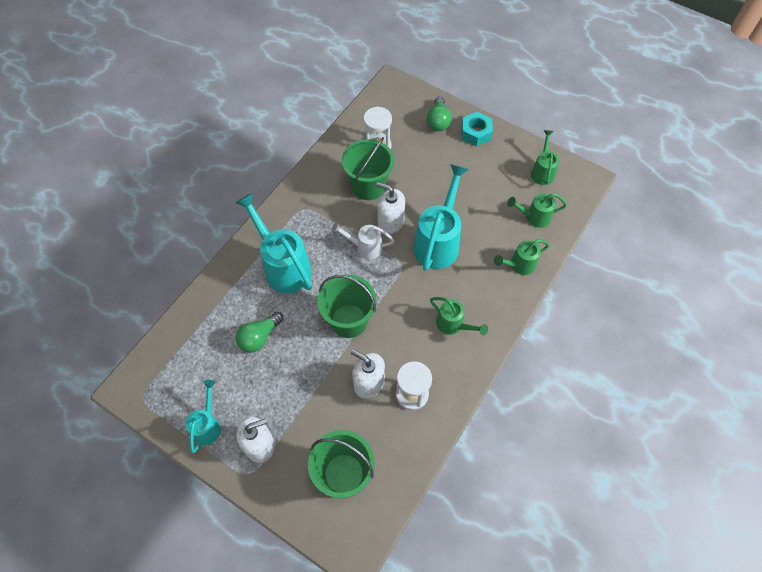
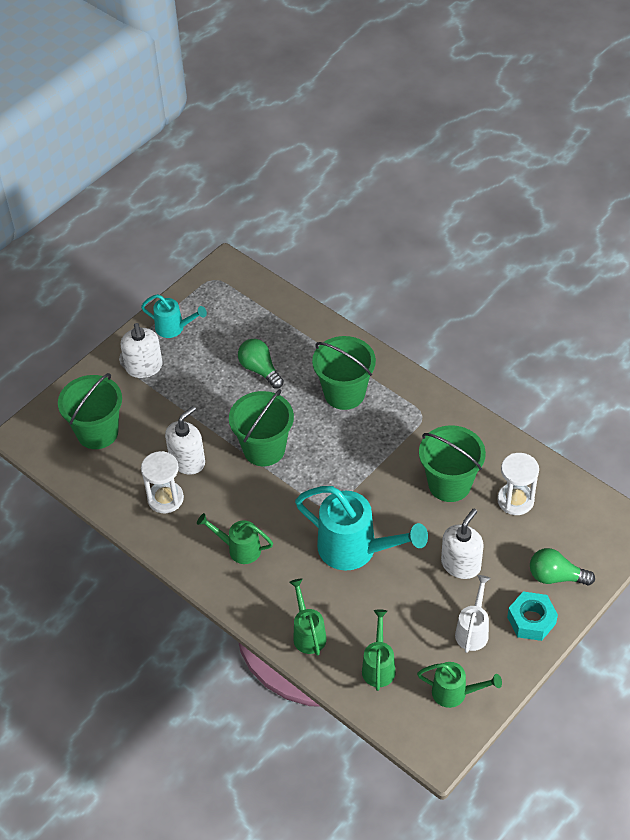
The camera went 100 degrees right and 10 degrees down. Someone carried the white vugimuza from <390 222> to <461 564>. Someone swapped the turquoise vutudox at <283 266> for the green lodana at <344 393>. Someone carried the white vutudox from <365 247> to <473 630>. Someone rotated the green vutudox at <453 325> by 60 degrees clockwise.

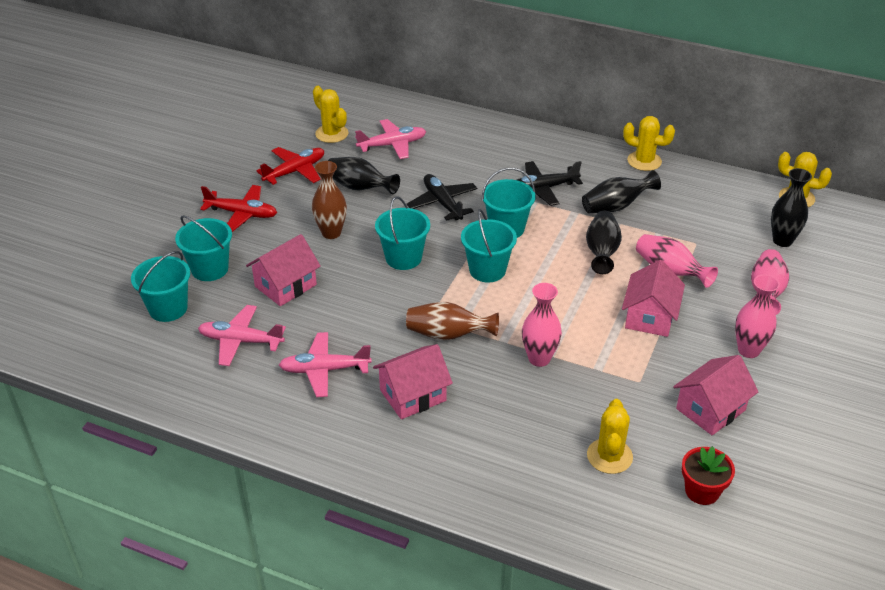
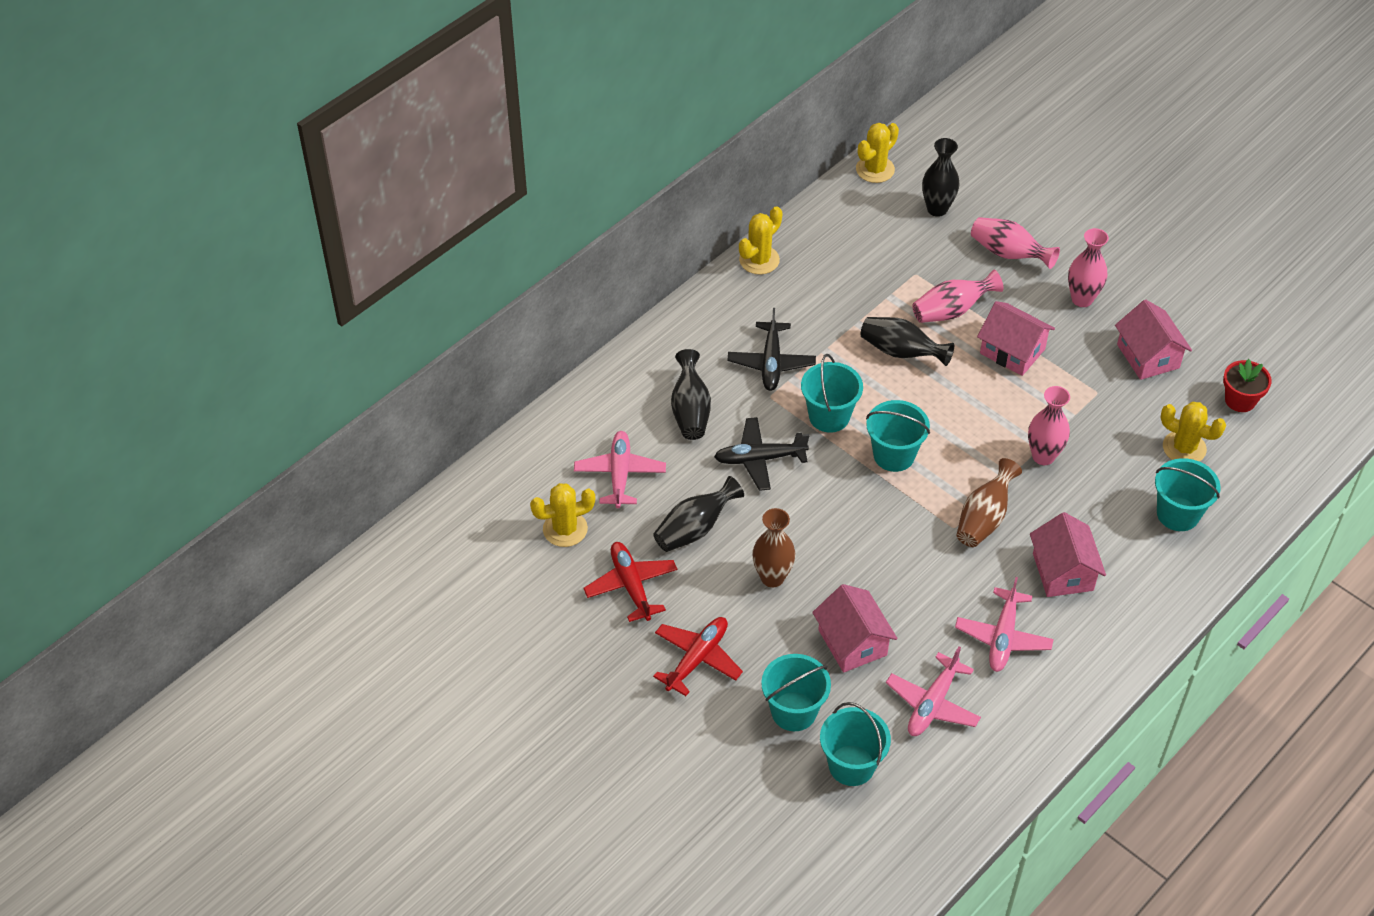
The camera went 70 degrees left and 10 degrees up. Someone carried the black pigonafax from <616 206> to <690 410>. Someone carried the turquoise lodana from <403 258> to <1178 514>.

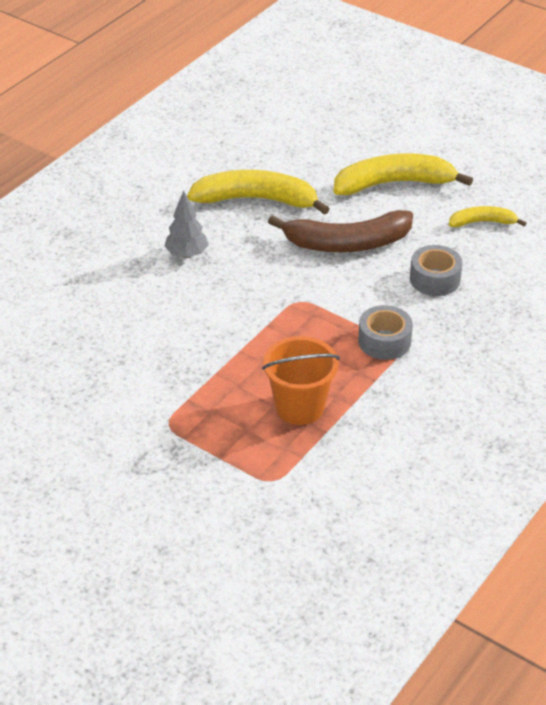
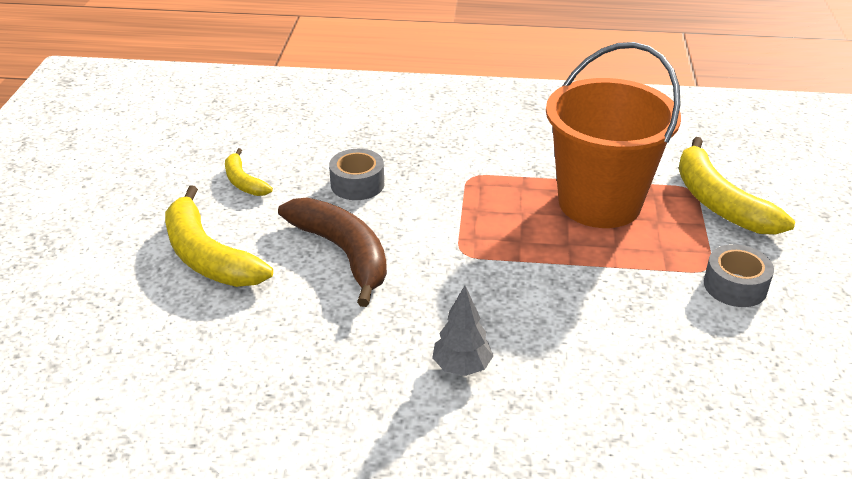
The camera went 120 degrees left and 5 degrees down. Someone carried the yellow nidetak from <256 199> to <719 202>. Someone carried the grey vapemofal from <384 341> to <735 286>. Someone scaled the orange lodana at <300 407> by 1.70.

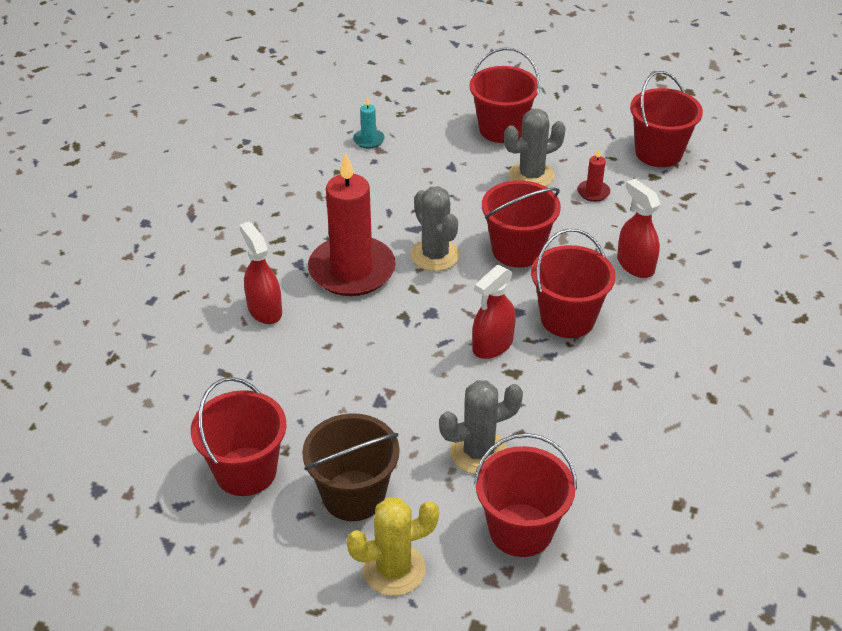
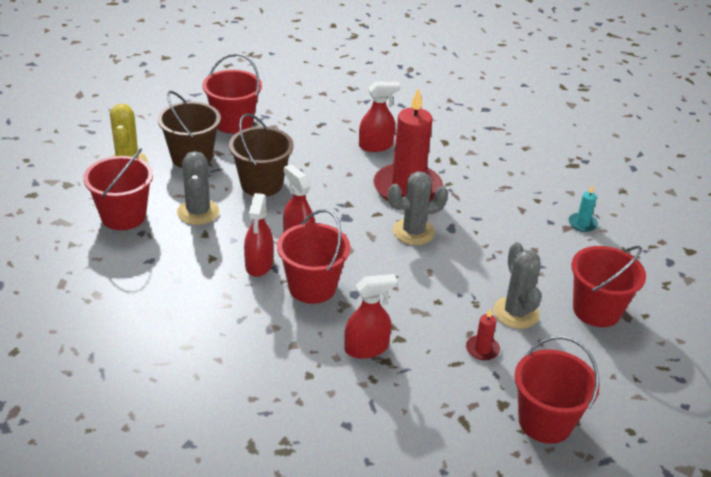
The camera went 100 degrees right and 5 degrees down. Someone took away the red lodana at <517 250>. Someone put down the brown lodana at <261 184>. Someone put down the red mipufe at <259 264>.

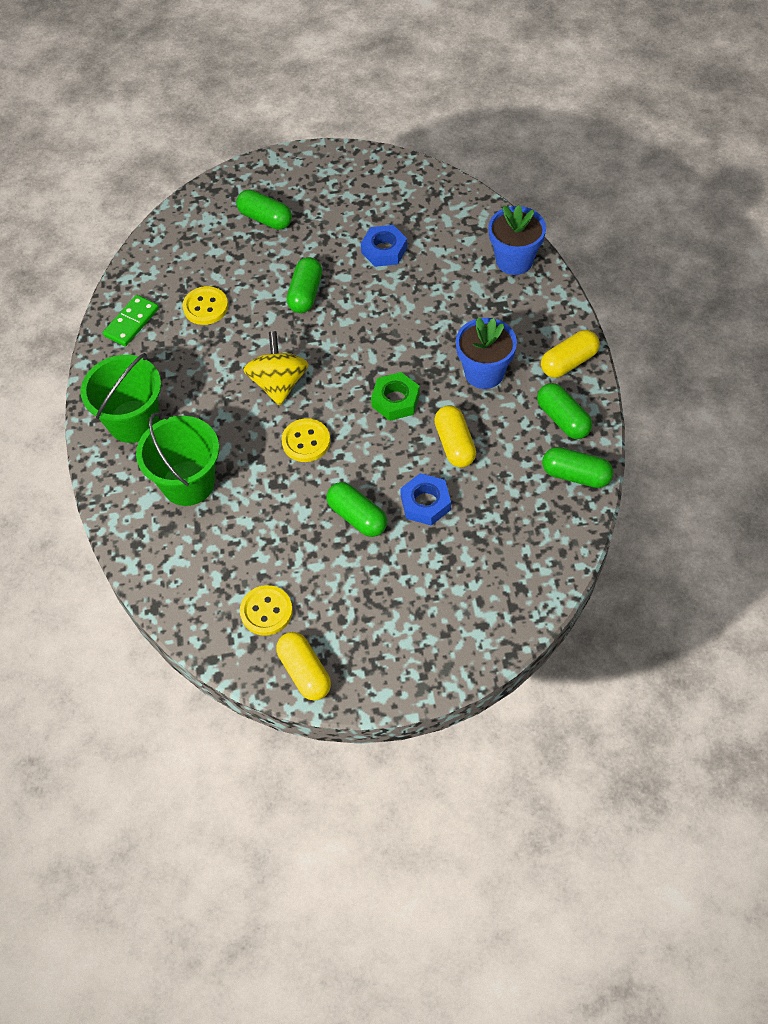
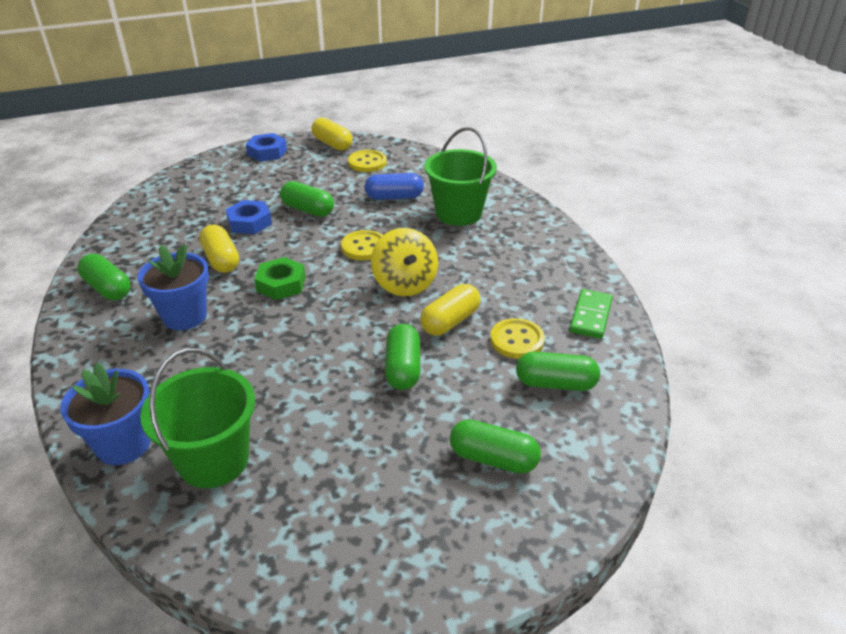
The camera went 165 degrees right and 20 degrees down. Someone carried the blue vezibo from <384 250> to <267 152>. Someone carried the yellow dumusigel from <569 362> to <450 321>. Someone carried the green lodana from <133 421> to <214 460>. Someone carried the green dumusigel from <576 475> to <555 383>. Someone put down the blue dumusigel at <394 197>.

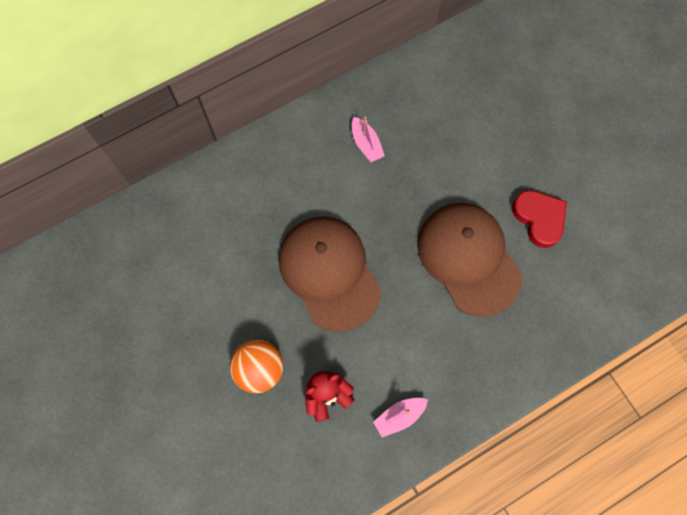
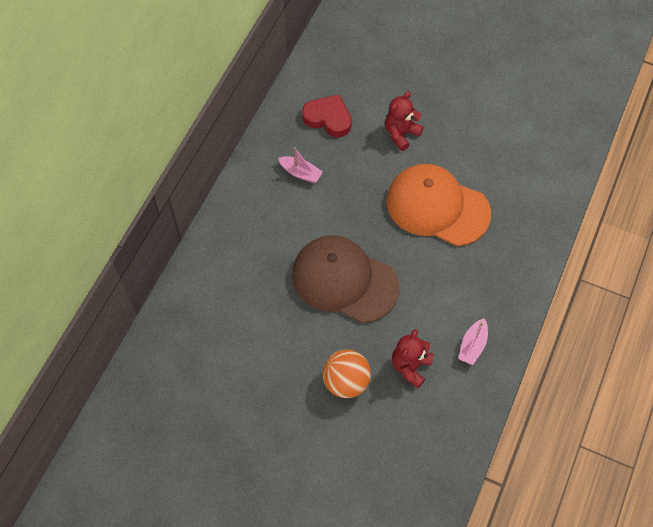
The camera went 35 degrees left and 10 degrees down. Someone carried the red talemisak from <539 219> to <328 118>. Someone repainted the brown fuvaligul at <468 258>, which became the orange fuvaligul at <437 207>. Someone put down the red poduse at <401 134>.

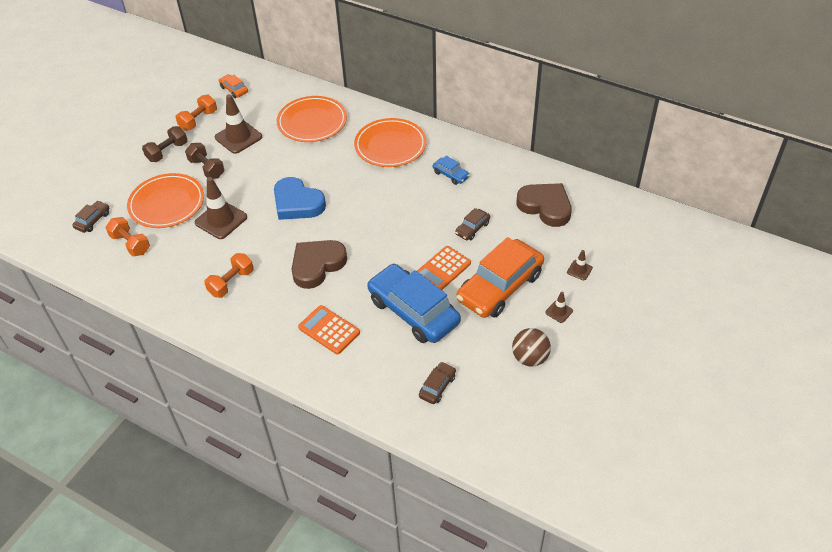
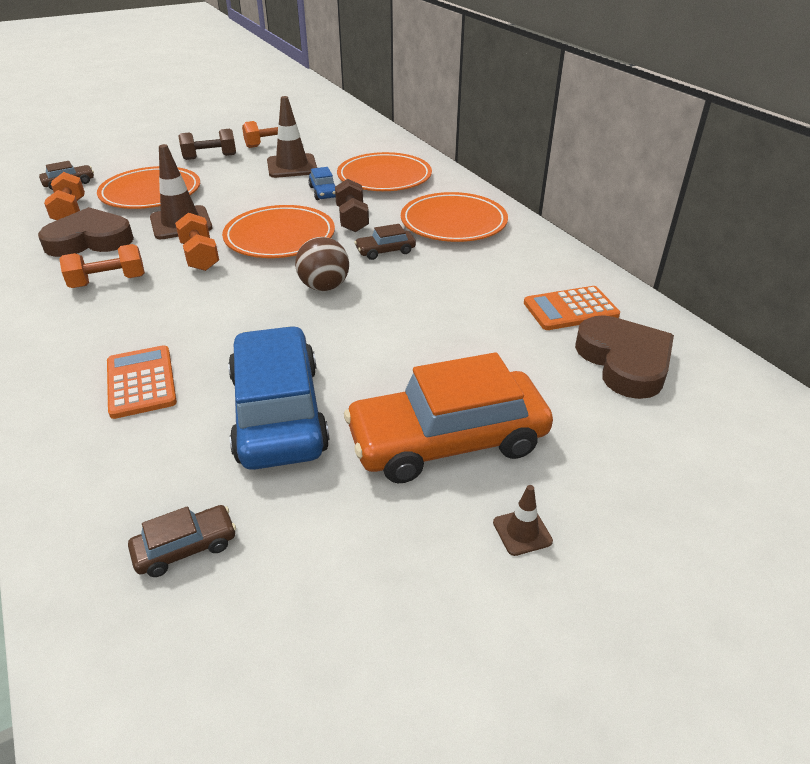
The camera went 30 degrees right and 10 degrees down. Someone took away the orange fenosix at <234 90>. Someone carried the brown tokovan from <207 168> to <352 219>. Someone carried the blue fenosix from <450 175> to <323 192>. Someone swapped the blue talemisak at <297 203> for the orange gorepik at <280 237>. Someone carried the brown fenosix from <472 228> to <385 251>. Someone carried the brown talemisak from <317 265> to <90 240>. Someone carried the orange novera from <442 269> to <570 309>. Someone took away the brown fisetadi at <579 270>. Someone carried the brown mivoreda from <530 358> to <324 287>. Someone put down the orange tokovan at <200 256>.

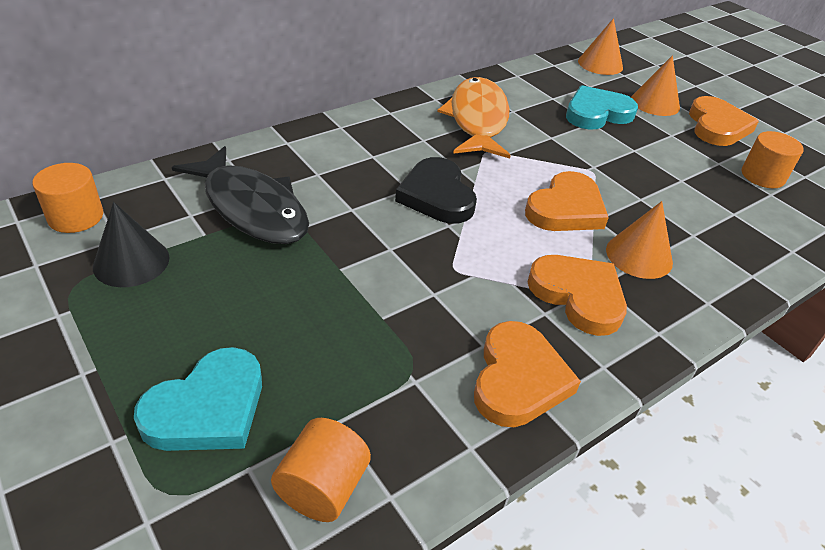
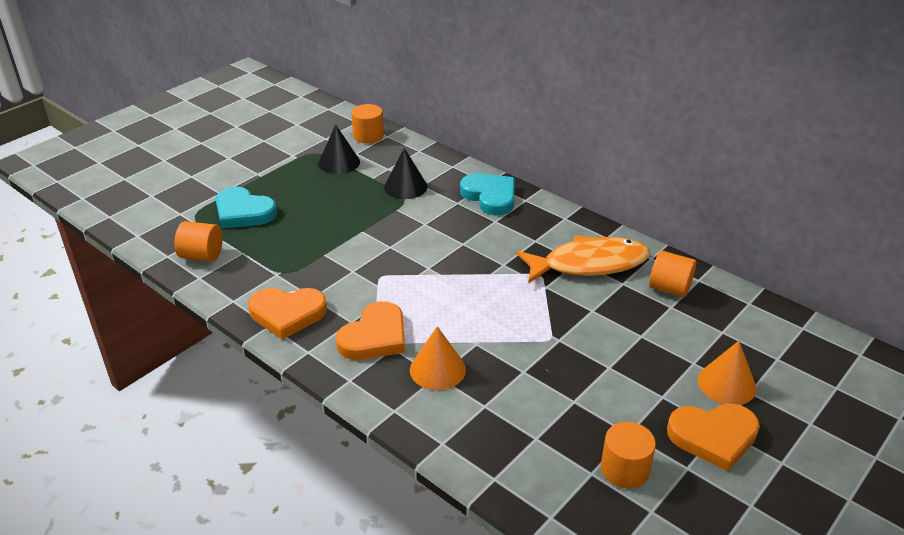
The camera went 80 degrees right and 5 degrees down. Someone took away the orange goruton at <600 64>. Someone carried the turquoise talemisak from <597 113> to <490 196>. Someone swapped the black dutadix at <252 208> for the black goruton at <405 187>. Someone took away the black talemisak at <436 196>. Someone took away the orange talemisak at <566 209>. Someone put down the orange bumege at <669 288>.

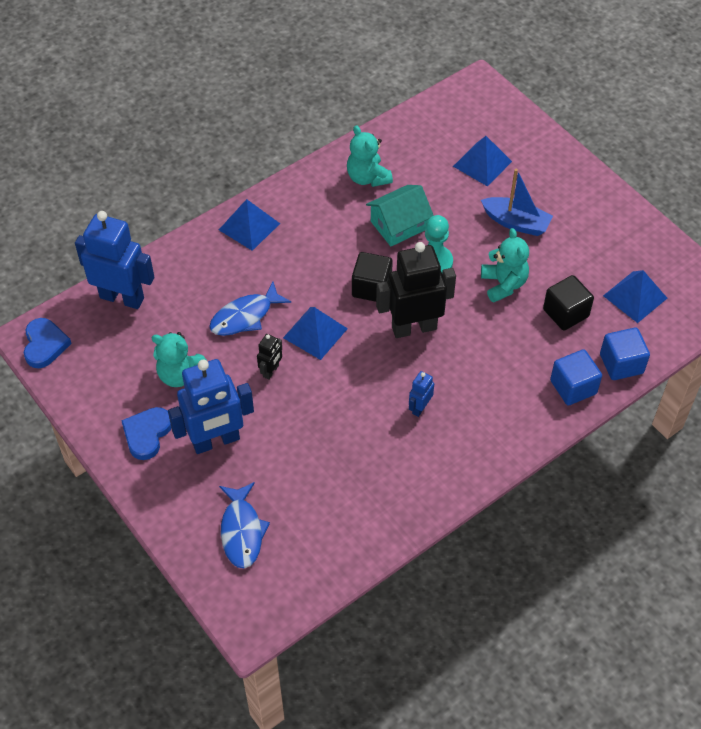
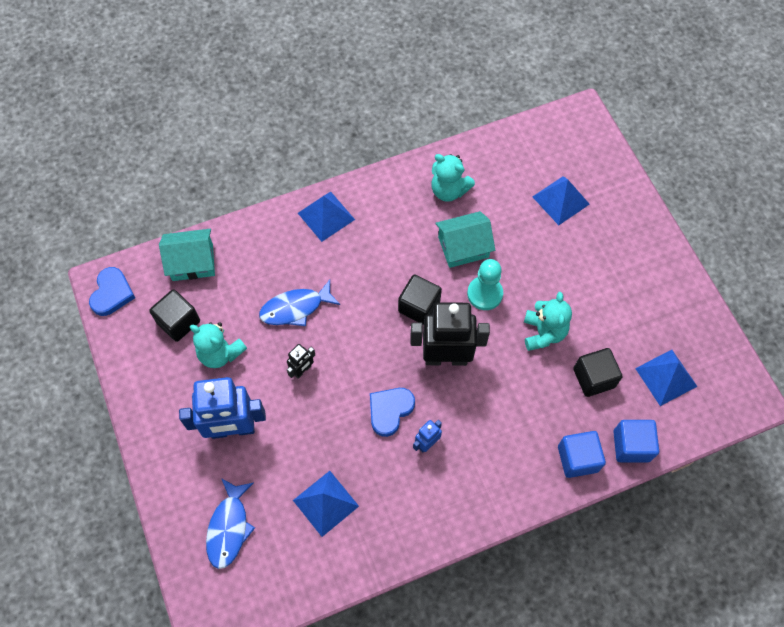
The camera went 15 degrees right and 10 degrees up. Someone rotated the turquoise poduse at <367 177> by 45 degrees counterclockwise. Someone took away the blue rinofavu at <516 223>. Someone swapped the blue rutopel at <122 297> for the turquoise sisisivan at <192 262>. Someone carried the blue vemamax from <315 333> to <326 503>. Someone carried the blue talemisak from <147 434> to <390 410>. Someone put down the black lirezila at <178 322>.

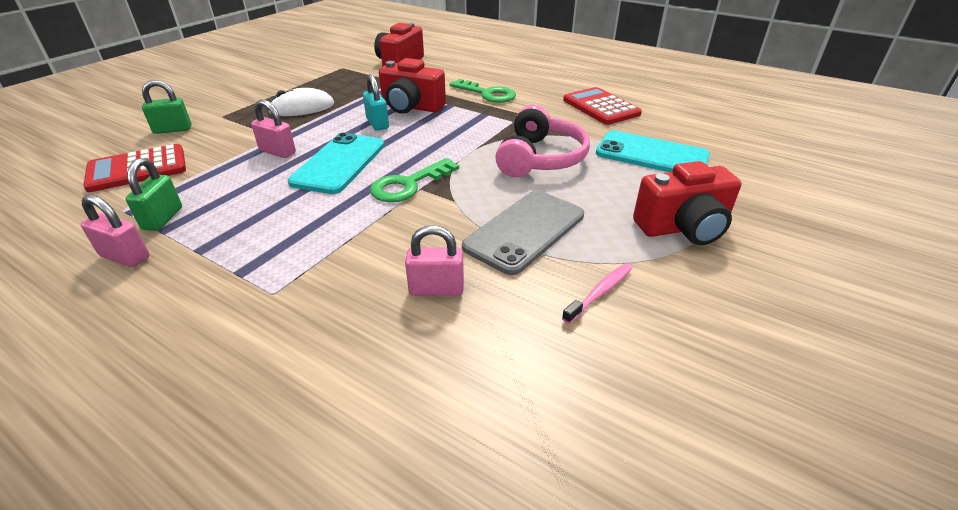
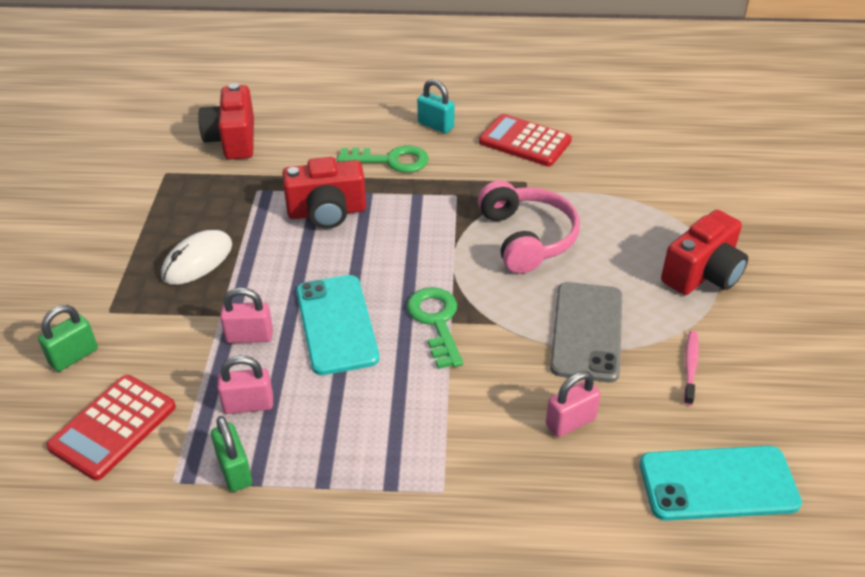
The camera went 30 degrees left and 5 degrees up. Someone carried the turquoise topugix from <377 124> to <435 125>. Someone carried the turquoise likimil from <651 155> to <718 484>. Someone rotated the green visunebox at <409 184> by 150 degrees clockwise. Someone carried the pink topugix from <125 257> to <248 405>.

